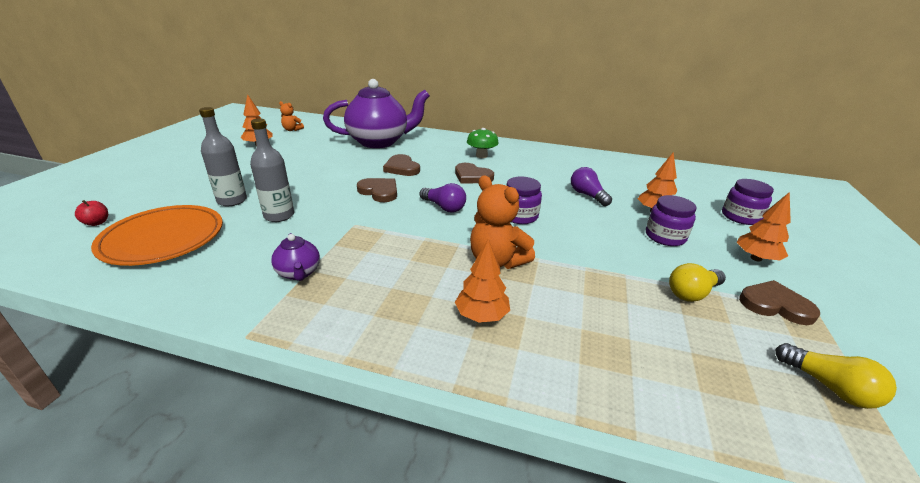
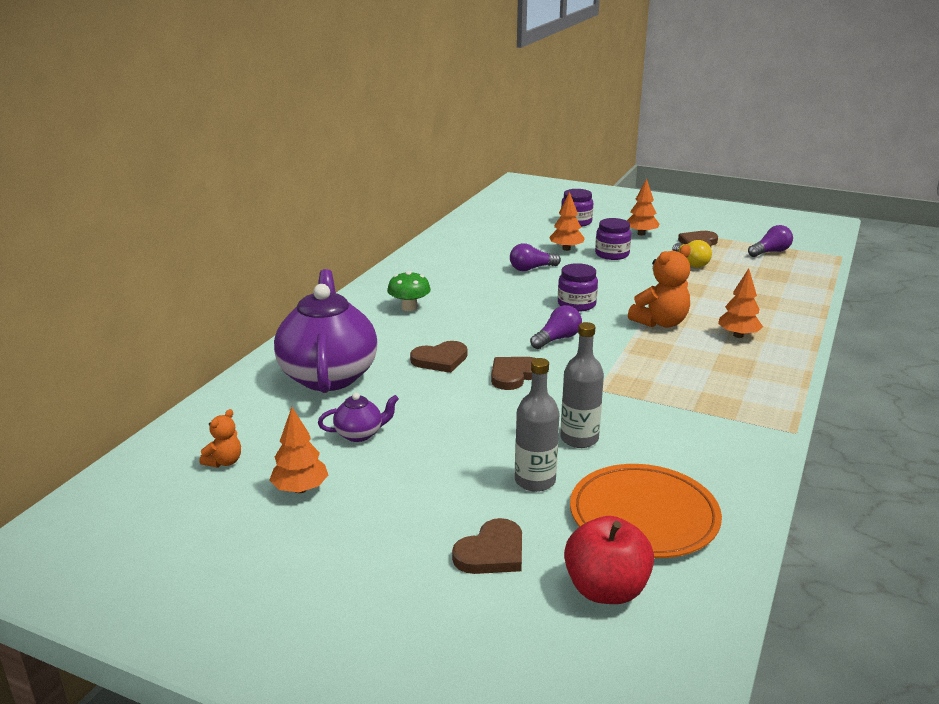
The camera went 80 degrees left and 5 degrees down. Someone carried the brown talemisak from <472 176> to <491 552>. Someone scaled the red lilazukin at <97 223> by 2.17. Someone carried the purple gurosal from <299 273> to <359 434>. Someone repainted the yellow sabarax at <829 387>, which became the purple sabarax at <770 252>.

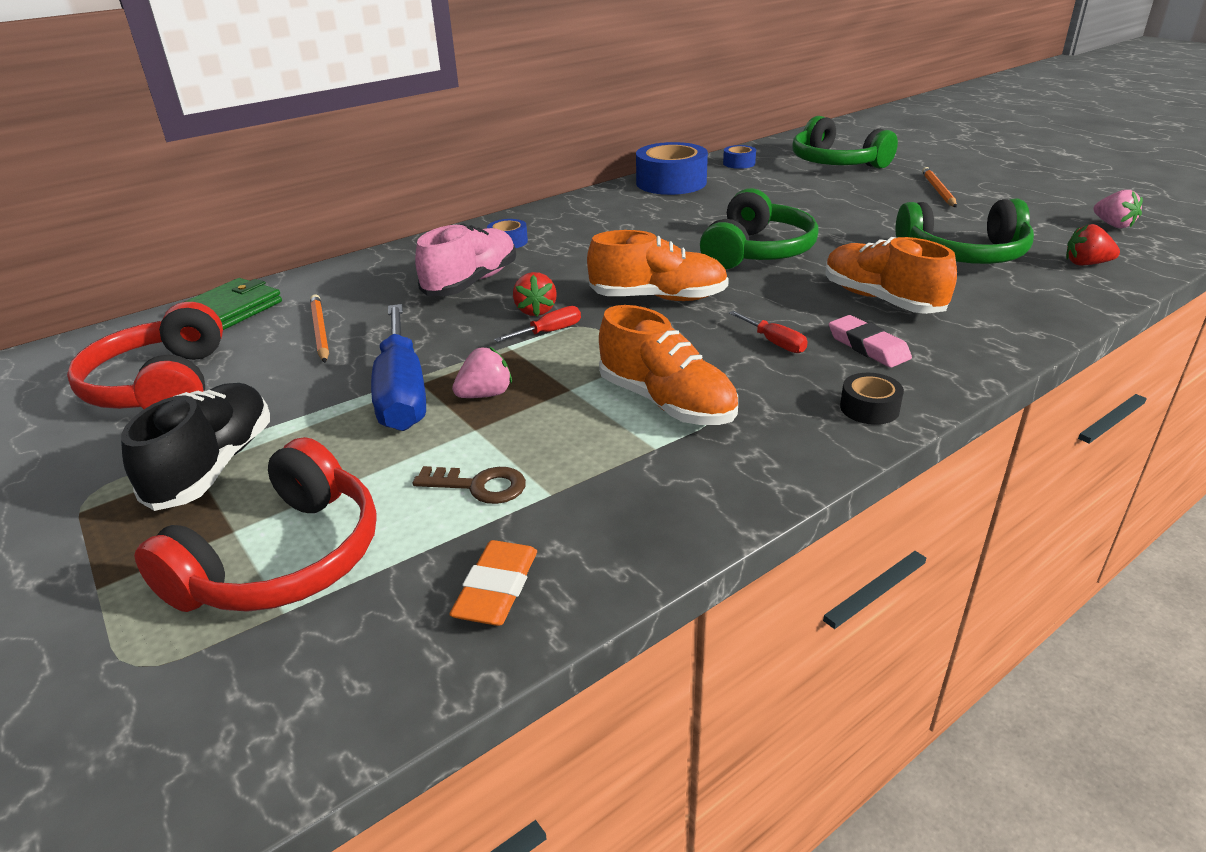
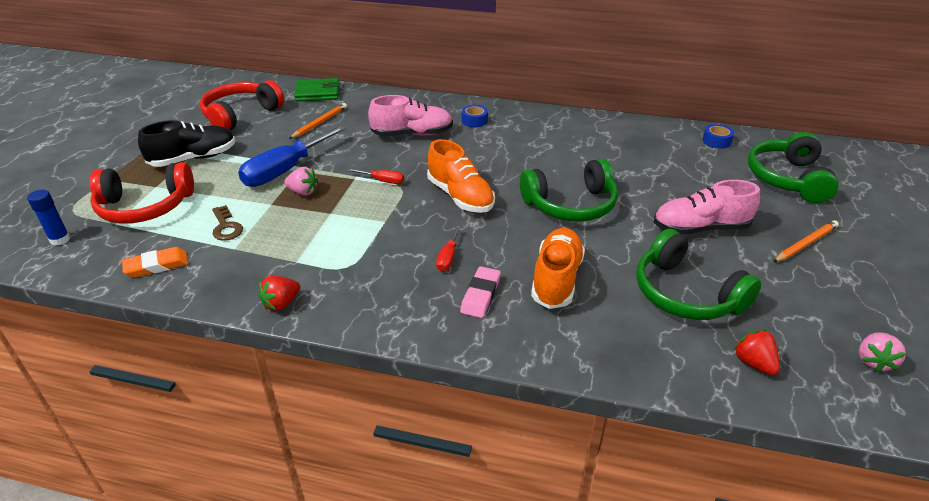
The camera went 50 degrees right and 5 degrees up. Someone took away the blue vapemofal at <671 182>. Someone carried the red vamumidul from <536 311> to <281 303>. Someone took away the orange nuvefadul at <667 403>. Someone took away the black vapemofal at <869 408>. Someone put down the pink nuvefadul at <700 228>. Someone put down the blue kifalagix at <60 239>.

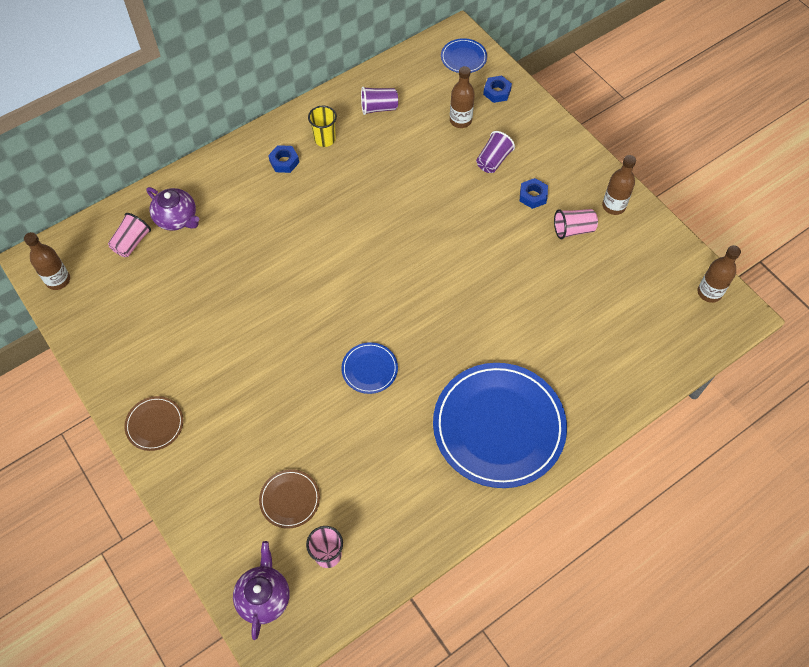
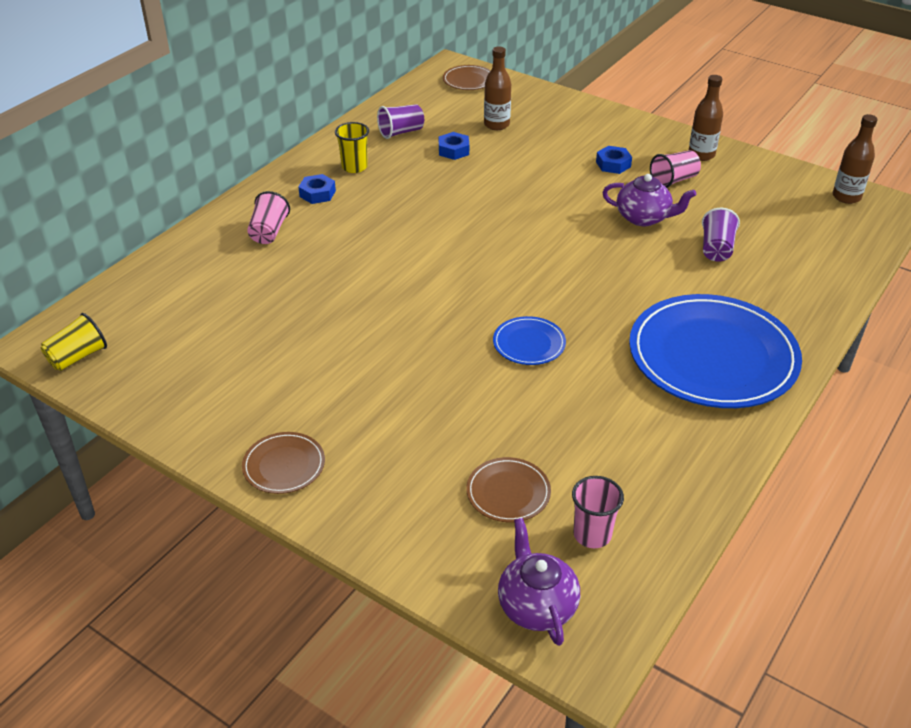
The camera went 20 degrees left and 20 degrees down. Someone repainted the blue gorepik at <463 58>, which became the brown gorepik at <468 80>. Someone carried the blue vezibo from <497 92> to <453 150>. Someone carried the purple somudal from <493 160> to <716 249>. Someone carried the purple gurosal from <177 219> to <644 218>. Someone carried the pink somudal from <132 242> to <269 232>. Someone swapped the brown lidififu at <58 280> for the yellow somudal at <78 357>.

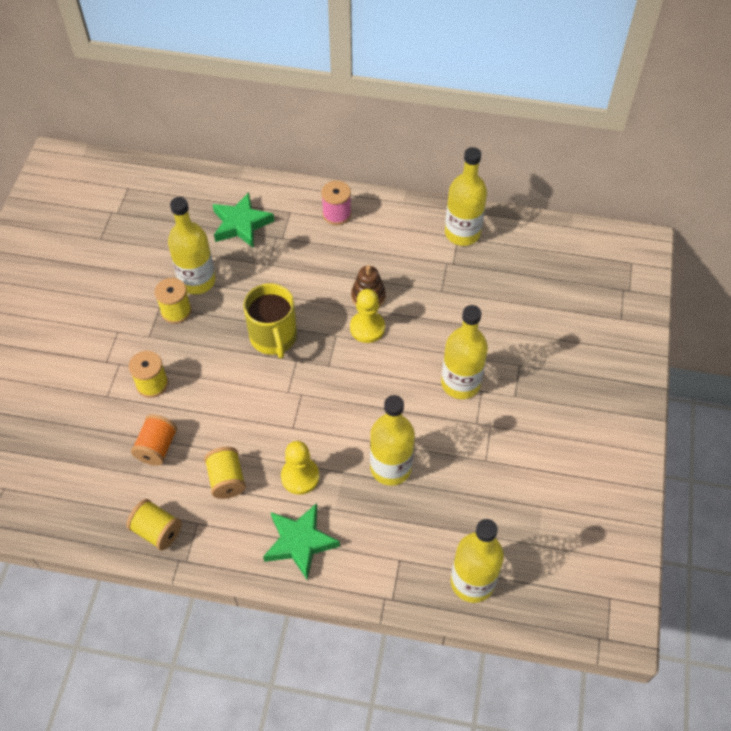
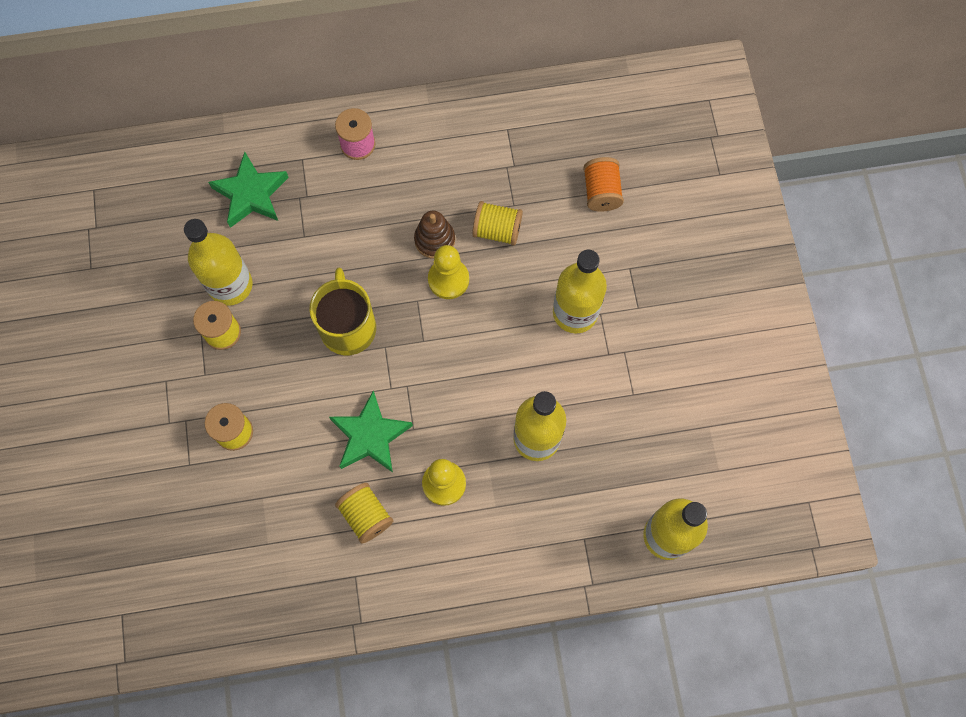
The camera went 20 degrees left and 15 degrees up. Someone took away the yellow lidififu at <462 233>. Someone rotated the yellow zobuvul at <273 337> by 150 degrees counterclockwise. Someone carried the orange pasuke from <157 447> to <601 192>. Someone carried the yellow pasuke from <157 531> to <497 230>. Someone carried the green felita from <300 542> to <370 436>.

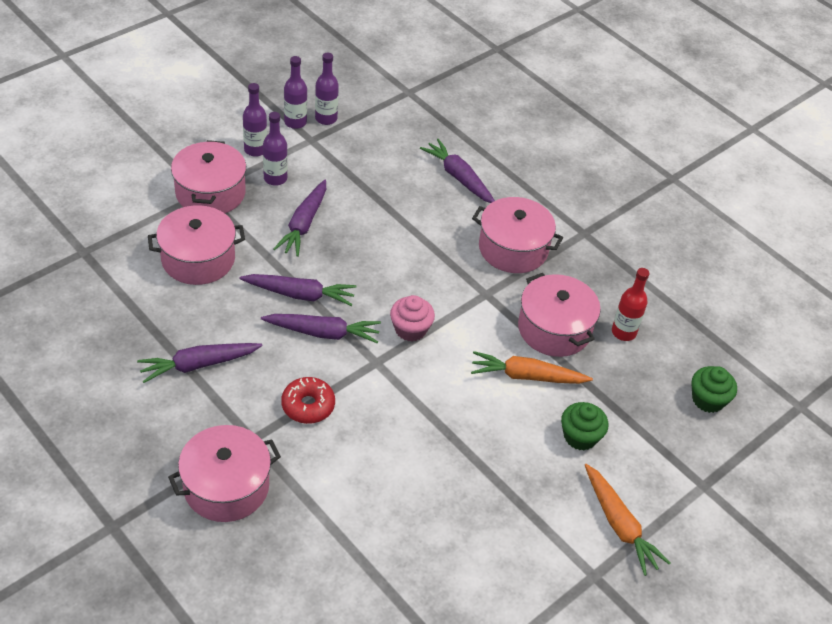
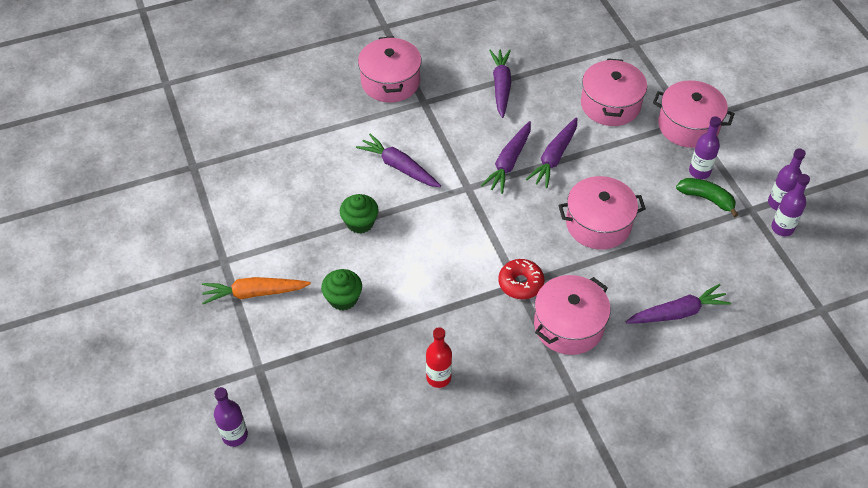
The camera went 115 degrees right and 5 degrees up. Someone carried the purple lidififu from <255 150> to <235 435>. Someone carried the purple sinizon from <304 224> to <399 167>. Someone carried the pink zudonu from <554 329> to <598 224>. Someone took away the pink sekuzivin at <410 329>. Someone took away the orange sinizon at <527 376>. Someone carried the green sekuzivin from <708 400> to <360 222>. Someone carried the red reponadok from <308 405> to <520 283>. Someone put down the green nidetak at <706 198>.

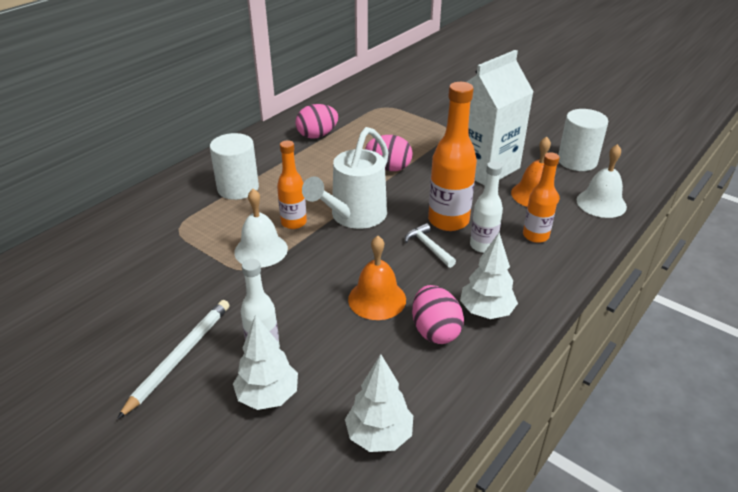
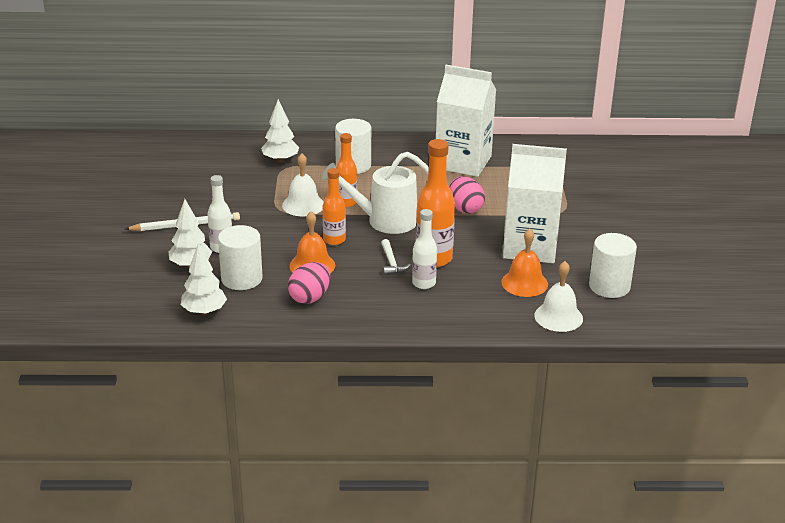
The camera went 50 degrees right and 5 degrees down. Someone swapped the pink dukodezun at <317 135> for the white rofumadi at <463 162>. Someone carried the orange lidififu from <535 236> to <334 240>. Someone rotated the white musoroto at <428 247> by 150 degrees clockwise. Someone carried the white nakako from <486 311> to <280 160>. Someone put down the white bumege at <241 279>.

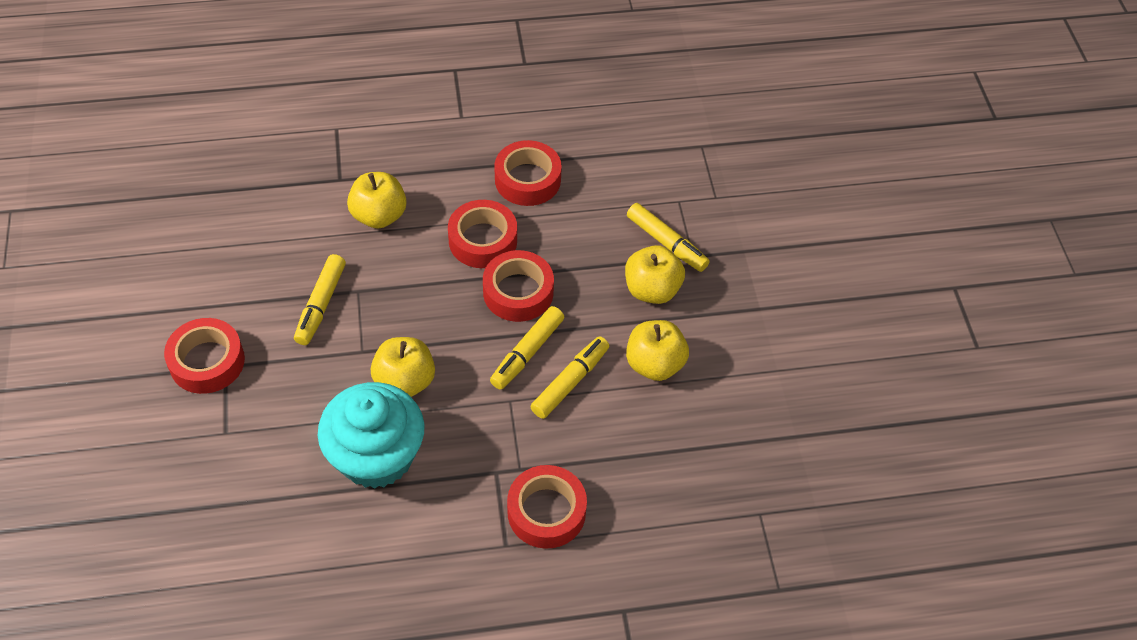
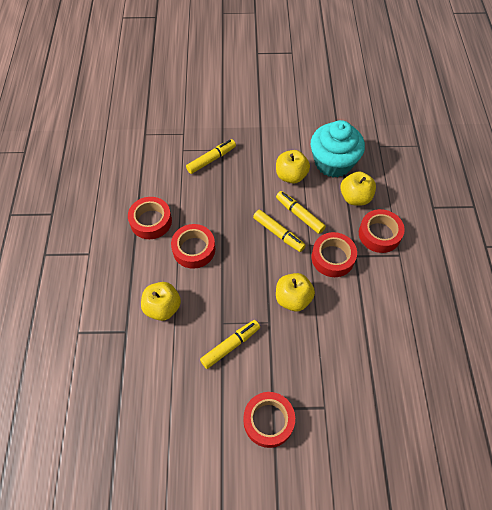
The camera went 80 degrees left and 5 degrees up. Someone carried the yellow lilazukin from <652 290> to <355 197>. Someone carried the red vapemofal from <518 292> to <332 258>. Someone rotated the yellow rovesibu at <321 304> by 60 degrees counterclockwise. Someone carried the turquoise sekuzivin from <376 456> to <333 163>.

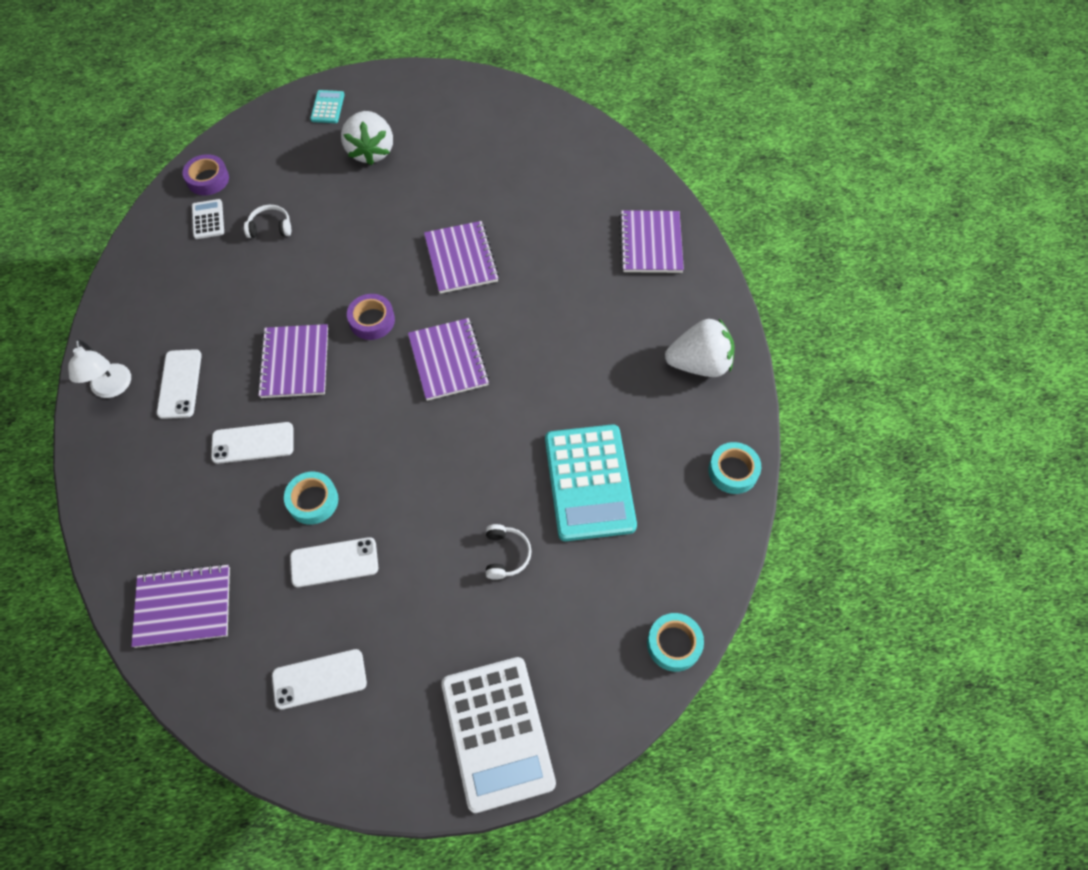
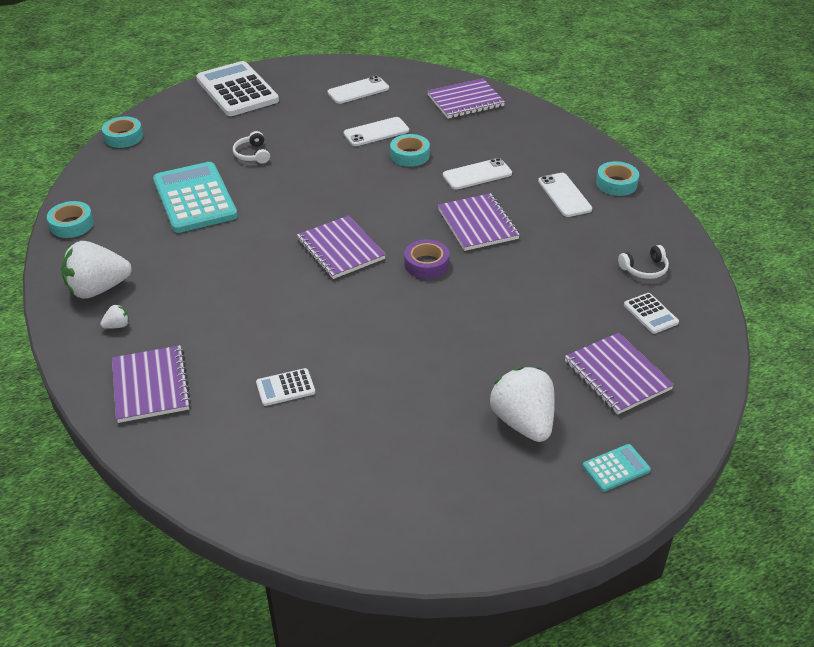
The camera went 165 degrees right and 20 degrees down. Someone rotated the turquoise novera at <327 107> by 105 degrees counterclockwise. Someone took away the purple vapemofal at <208 179>. Someone carried the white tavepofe from <270 227> to <644 269>. Someone carried the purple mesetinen from <461 259> to <617 375>. Someone swapped the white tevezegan at <112 388> for the turquoise vapemofal at <616 183>. Someone put down the white vamumidul at <117 326>. Someone put down the white novera at <285 388>.

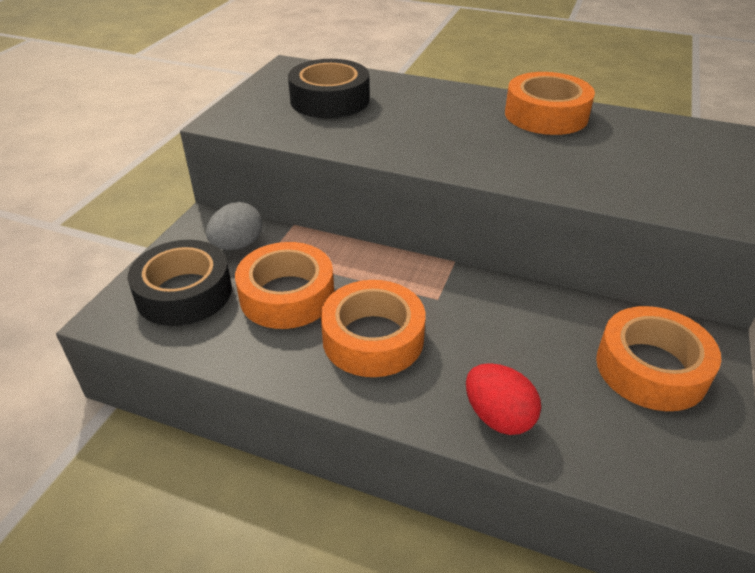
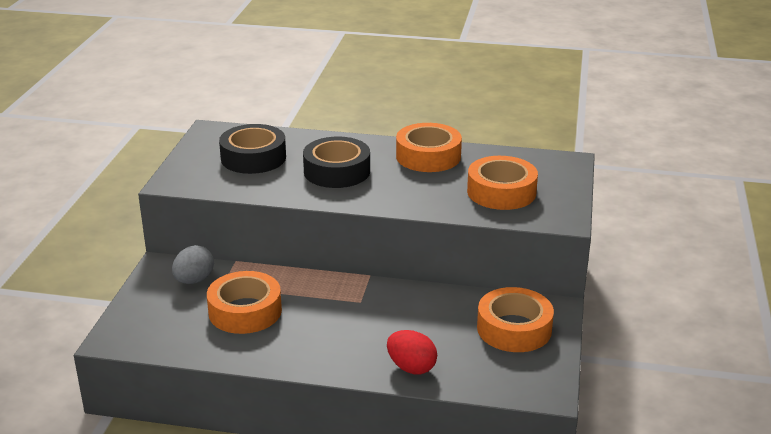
The camera went 10 degrees left and 10 degrees down. Someone carried the black vapemofal from <184 293> to <337 171>. Someone carried the orange vapemofal from <373 338> to <501 192>.

